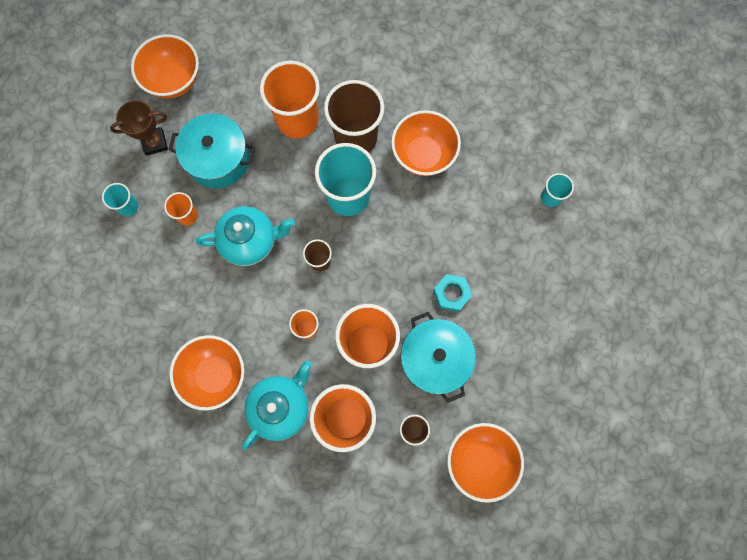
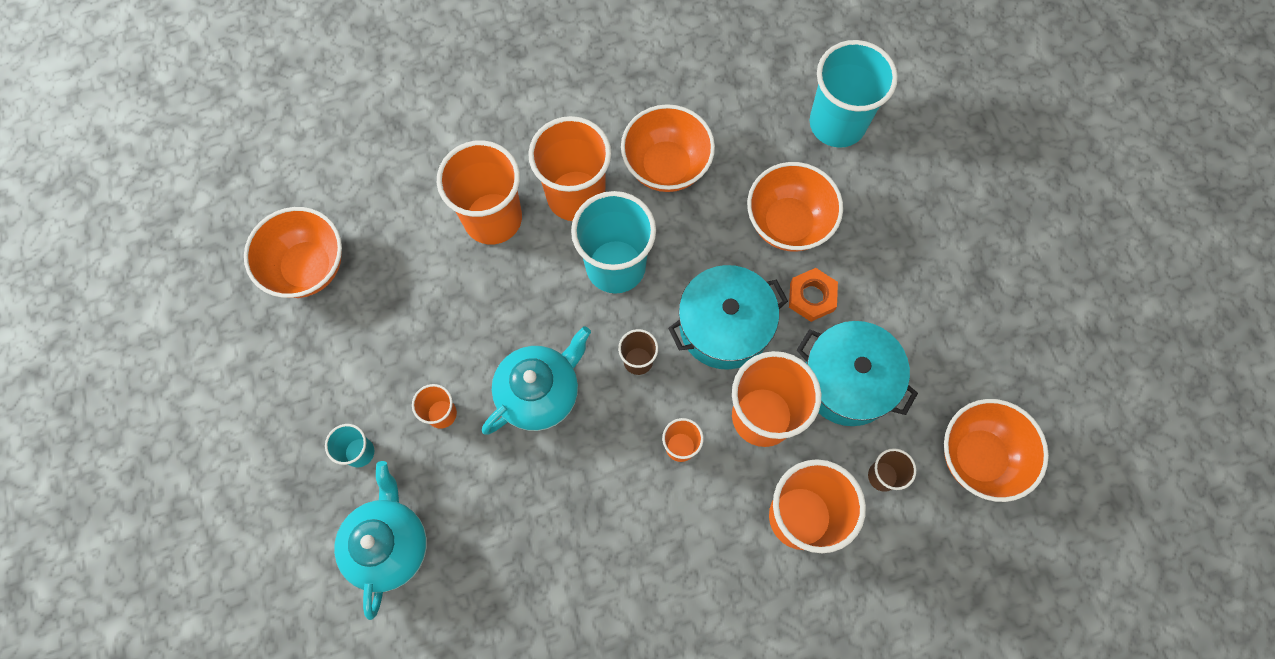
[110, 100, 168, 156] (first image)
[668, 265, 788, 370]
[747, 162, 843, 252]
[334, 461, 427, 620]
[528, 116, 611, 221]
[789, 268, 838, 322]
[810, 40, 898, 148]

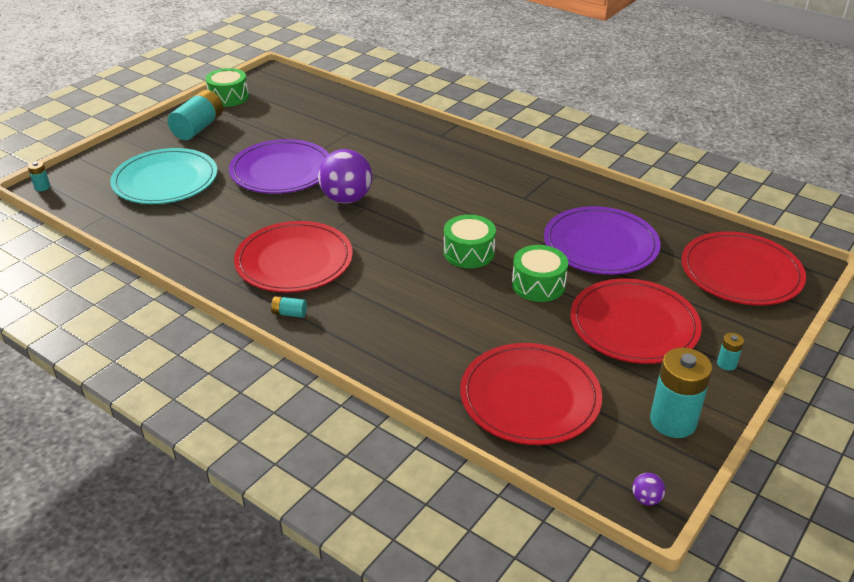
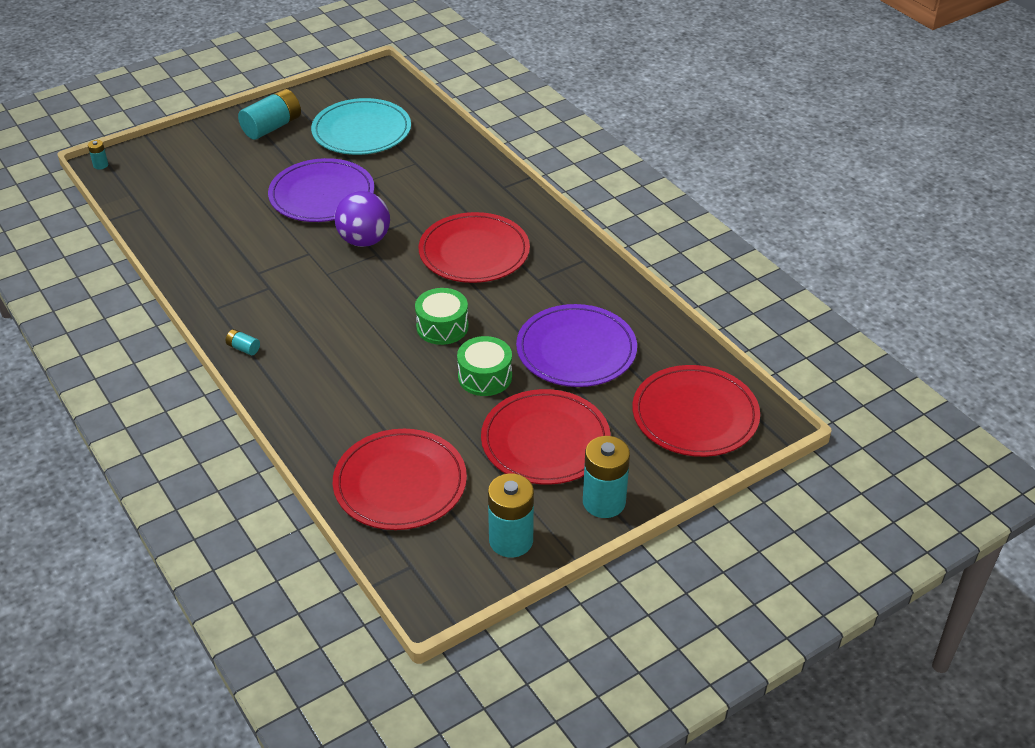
[205, 68, 249, 107] (first image)
[632, 473, 665, 506] (first image)
[311, 98, 411, 155]
[419, 212, 530, 283]
[583, 436, 630, 518]

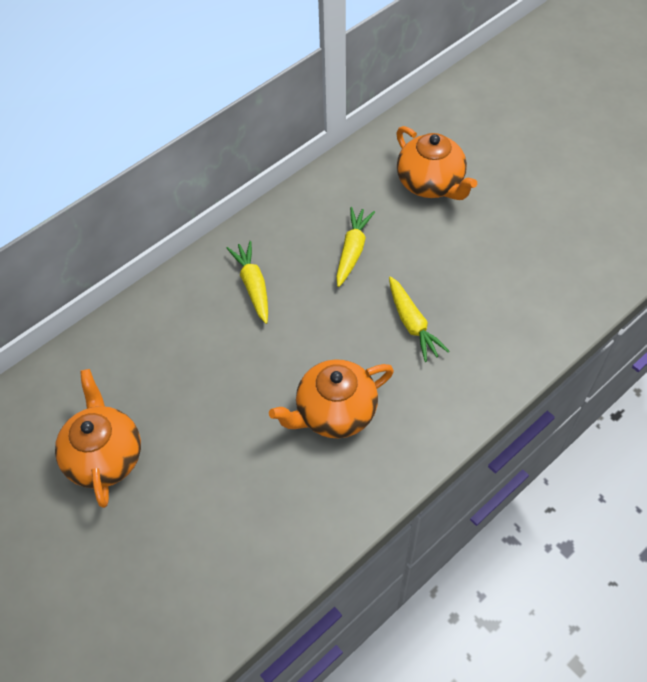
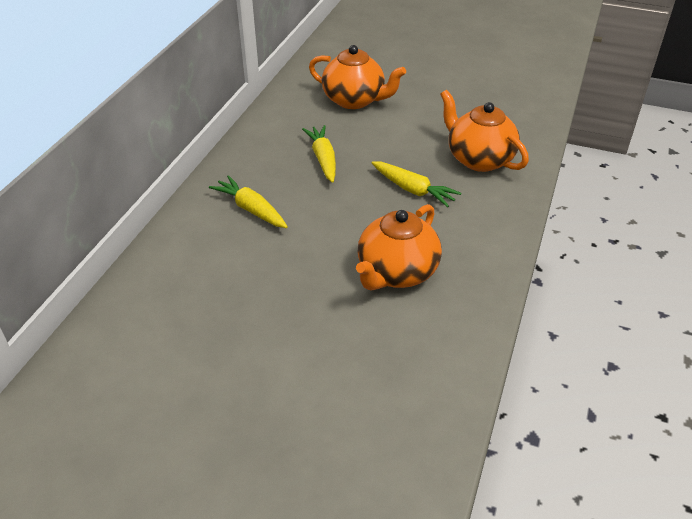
[440, 90, 529, 172]

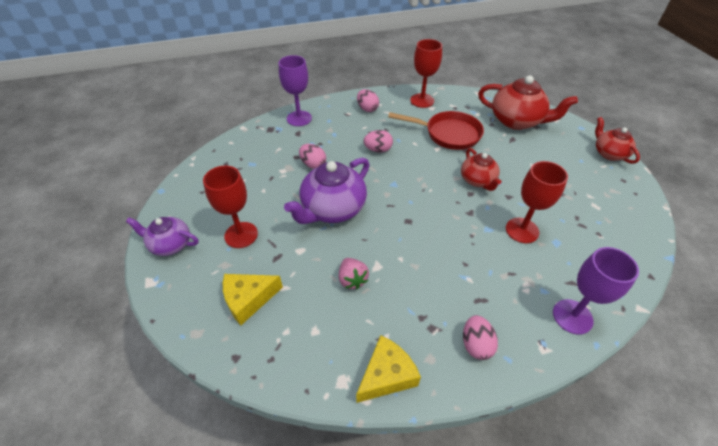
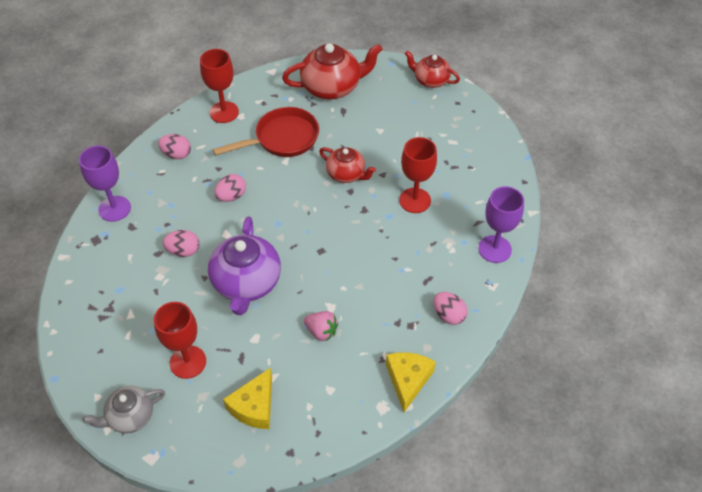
[82, 386, 165, 433]

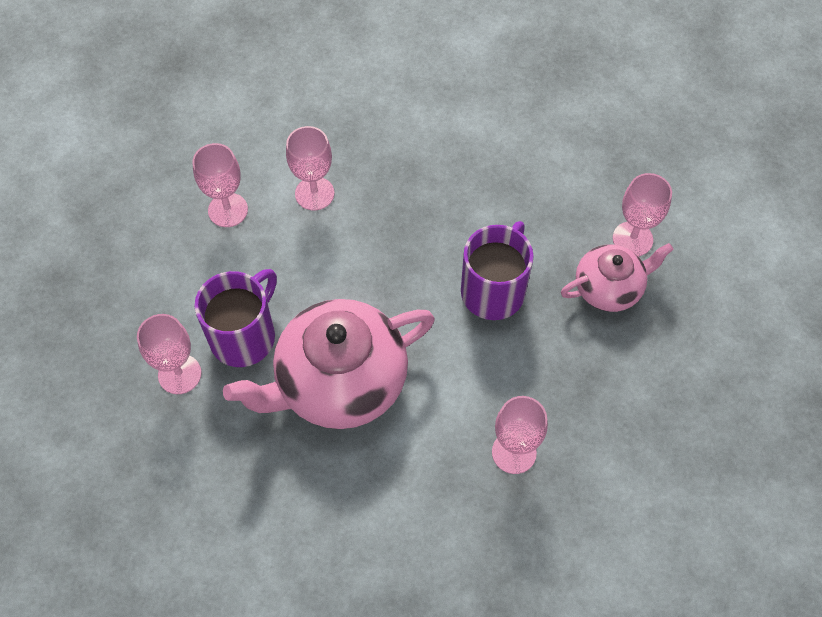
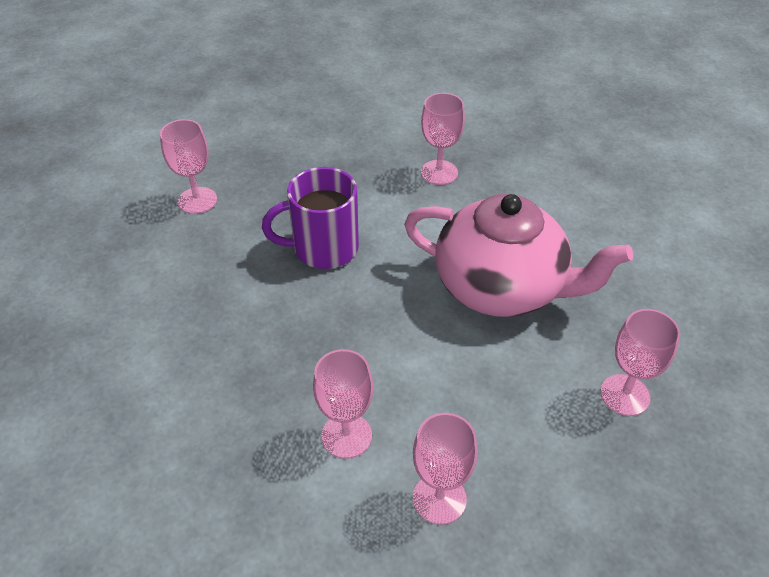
[194, 269, 277, 367] (first image)
[561, 243, 674, 312] (first image)

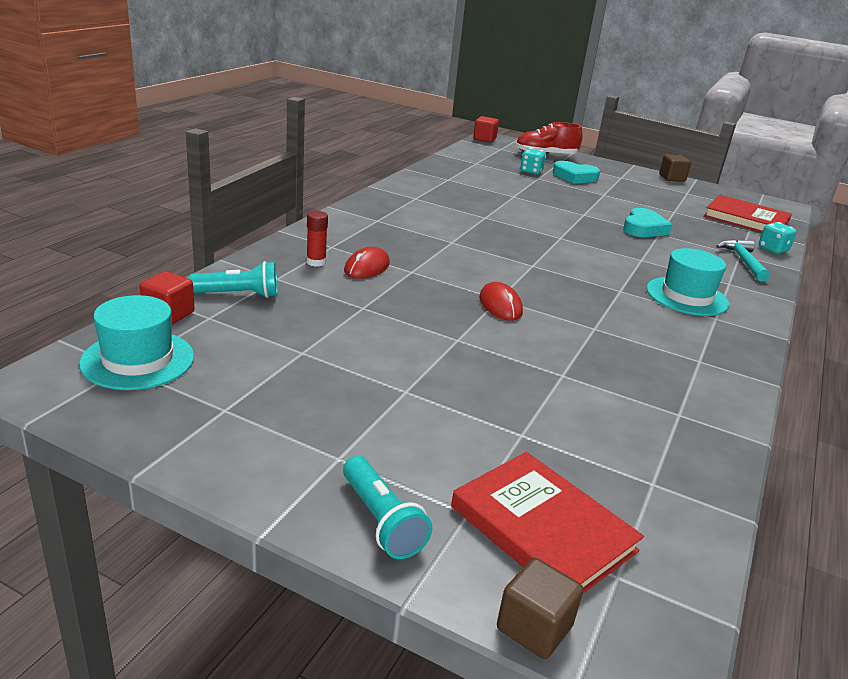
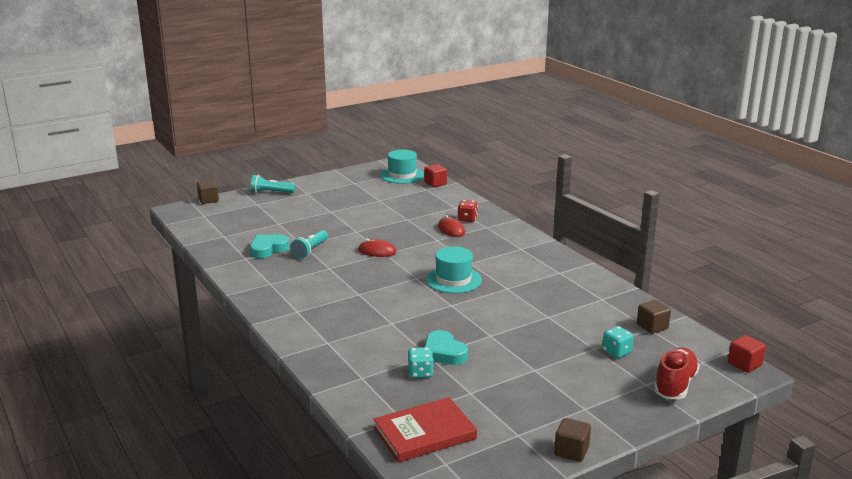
[451, 452, 644, 594] (first image)
[716, 239, 770, 282] (first image)
[637, 300, 671, 334]
[290, 230, 328, 259]
[250, 235, 289, 258]
[426, 247, 482, 293]
[408, 347, 434, 378]
[458, 200, 478, 222]

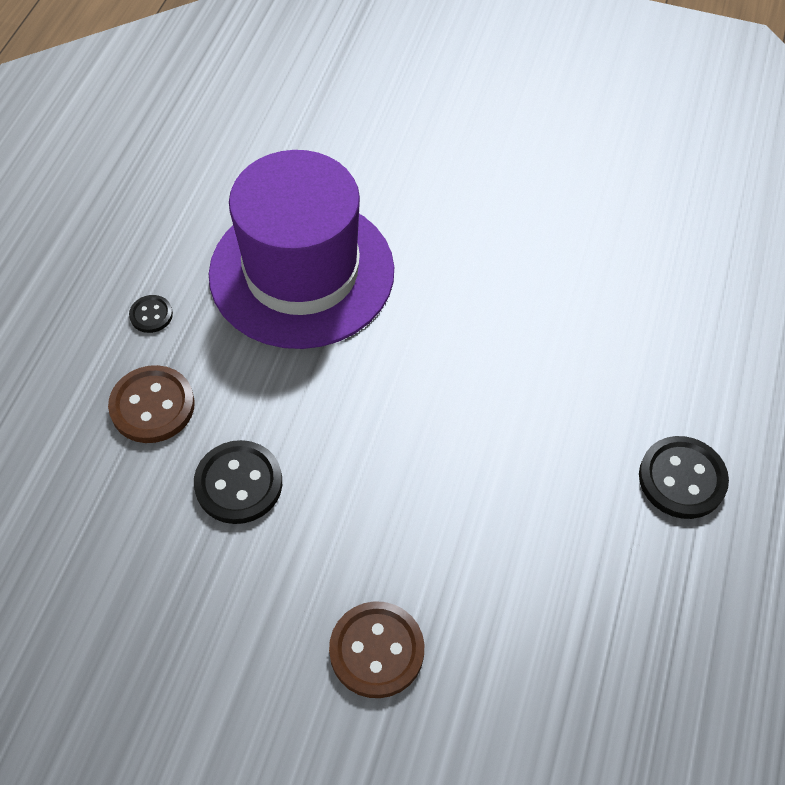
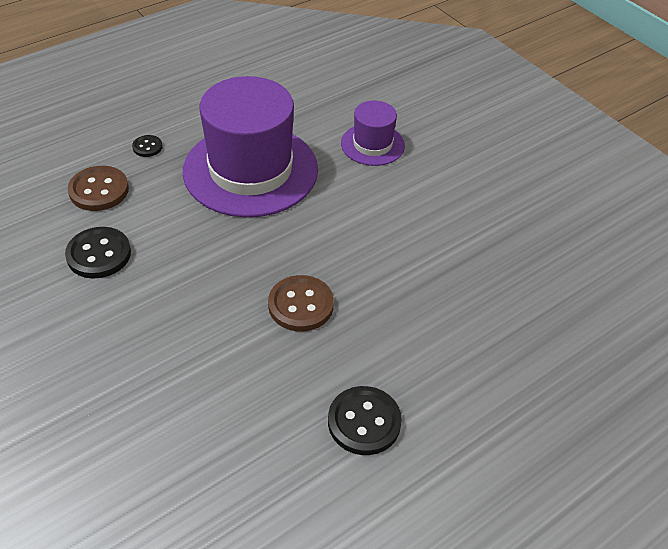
[341, 101, 405, 166]
[268, 275, 334, 332]

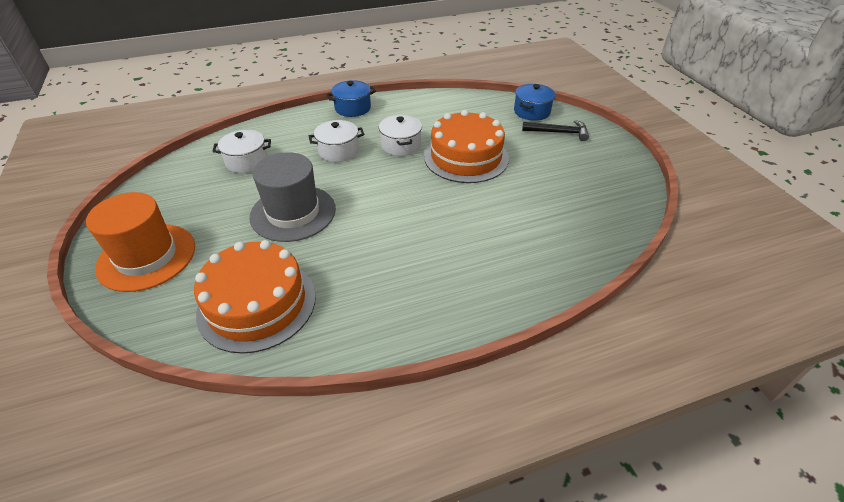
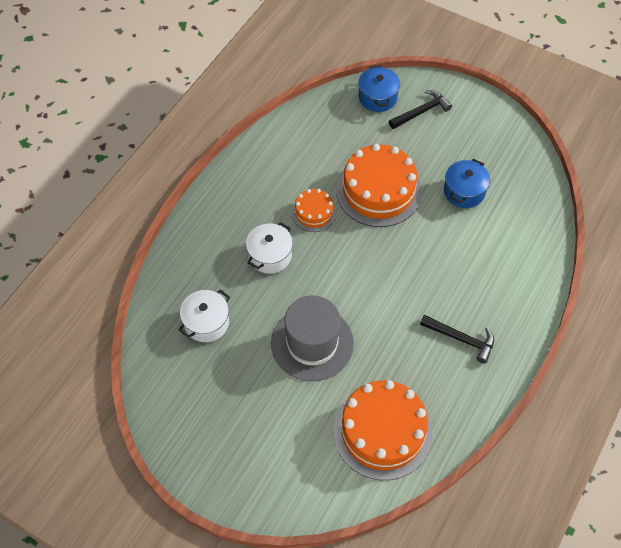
[86, 192, 195, 292] (first image)
[420, 315, 494, 364]
[444, 159, 490, 208]
[291, 189, 337, 232]

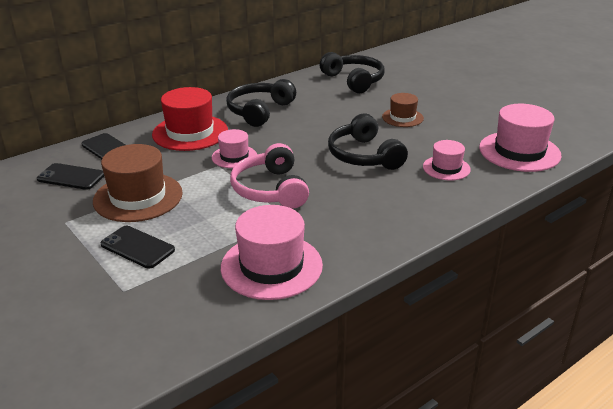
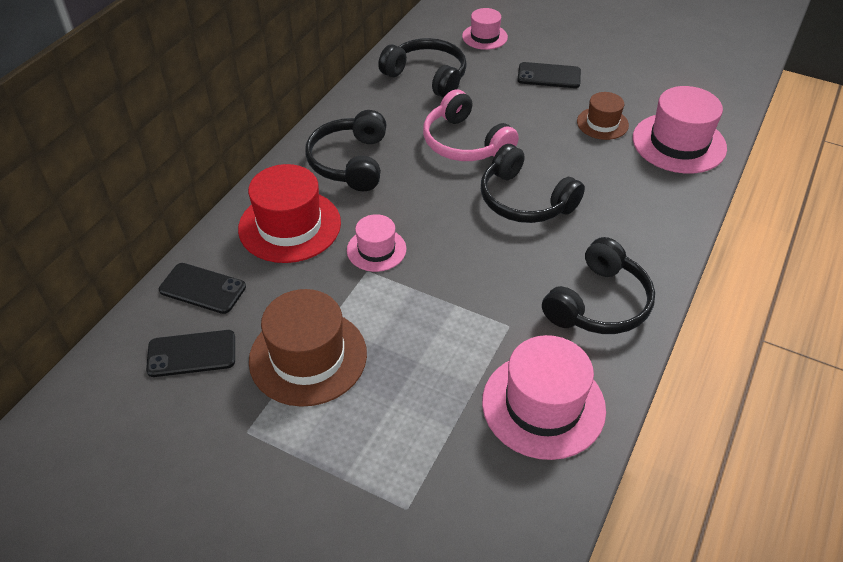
[542, 237, 655, 334]
[518, 62, 581, 88]
[423, 90, 519, 161]
[577, 92, 629, 140]
[462, 8, 508, 50]

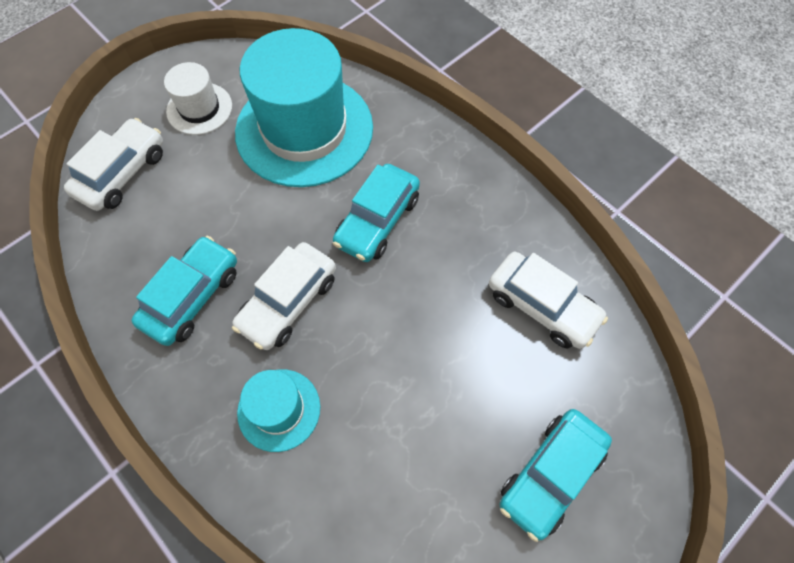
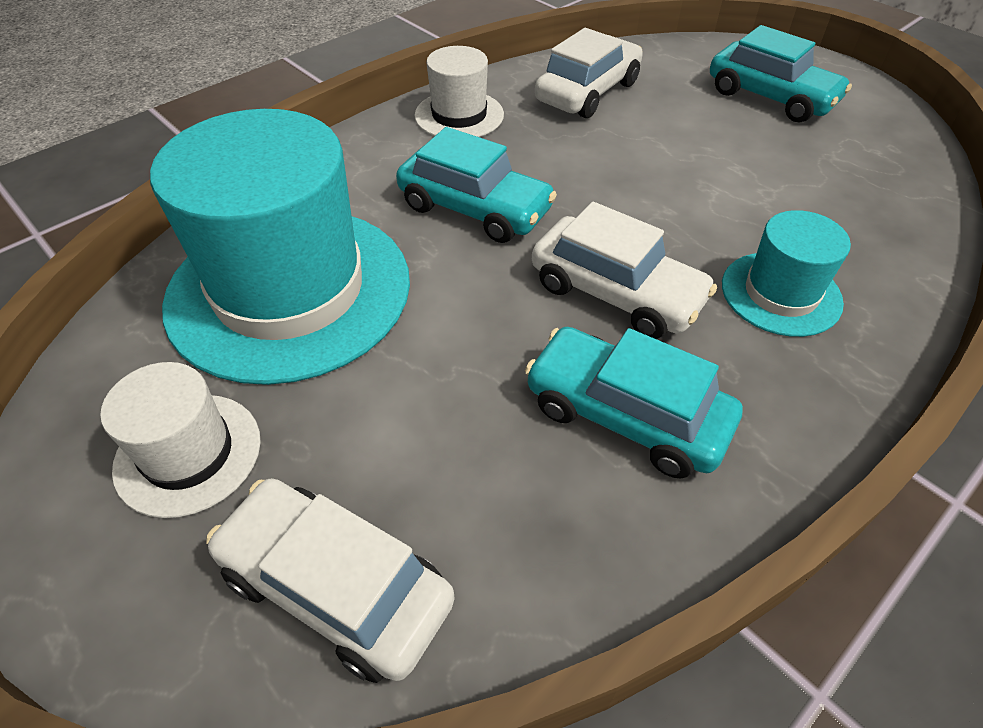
[414, 46, 504, 137]

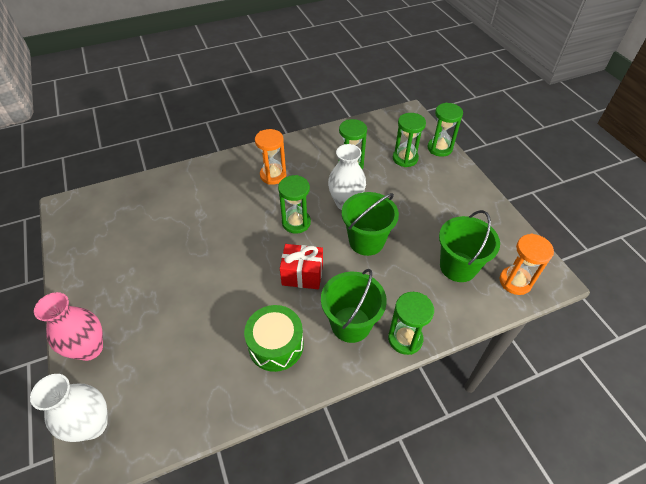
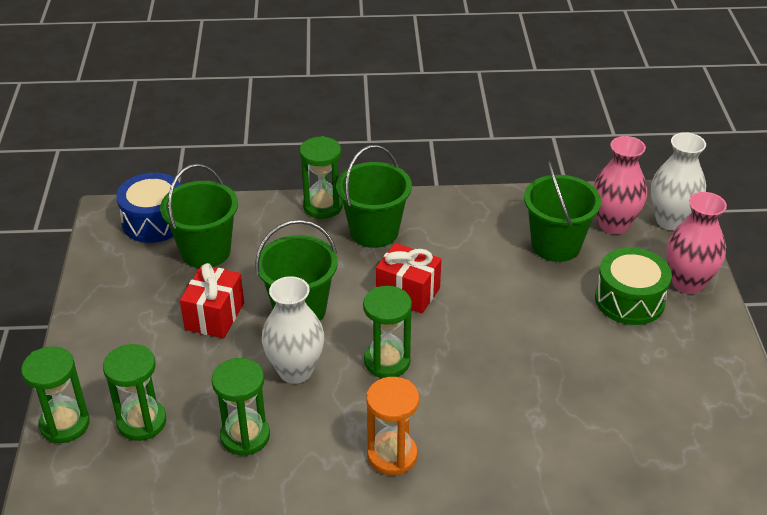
[180, 263, 244, 338]
[524, 161, 601, 262]
[593, 136, 647, 234]
[595, 247, 672, 325]
[116, 173, 181, 243]

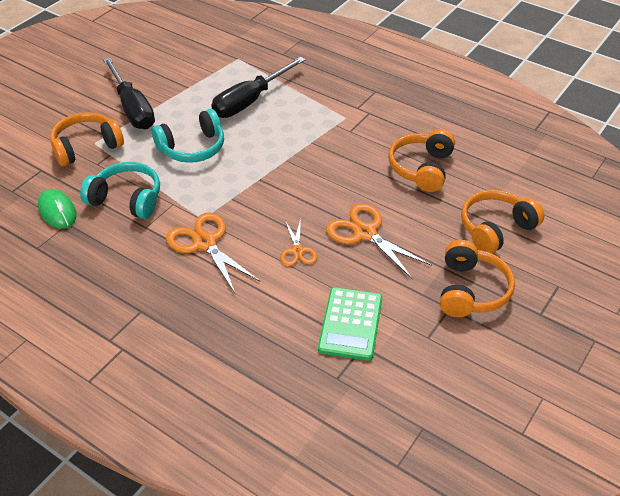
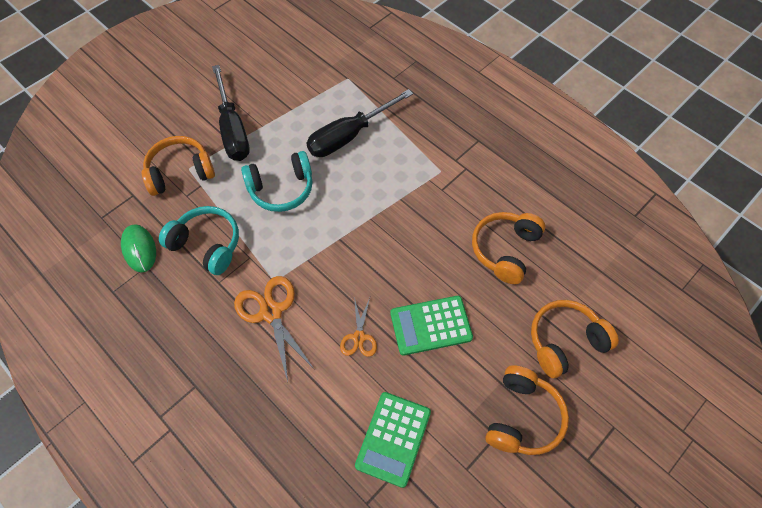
[390, 296, 473, 355]

